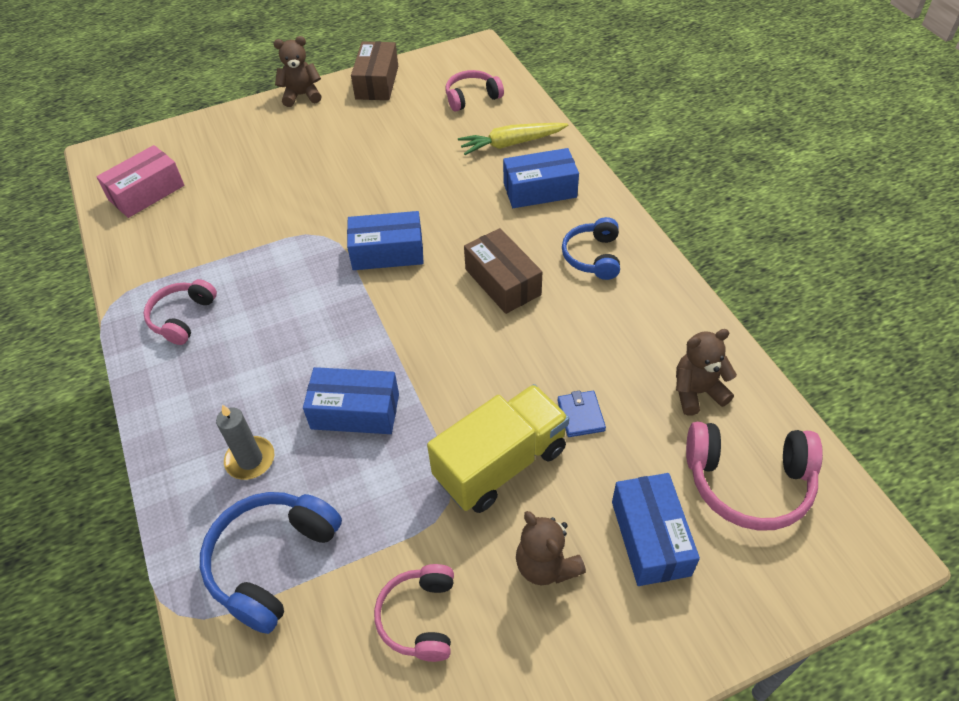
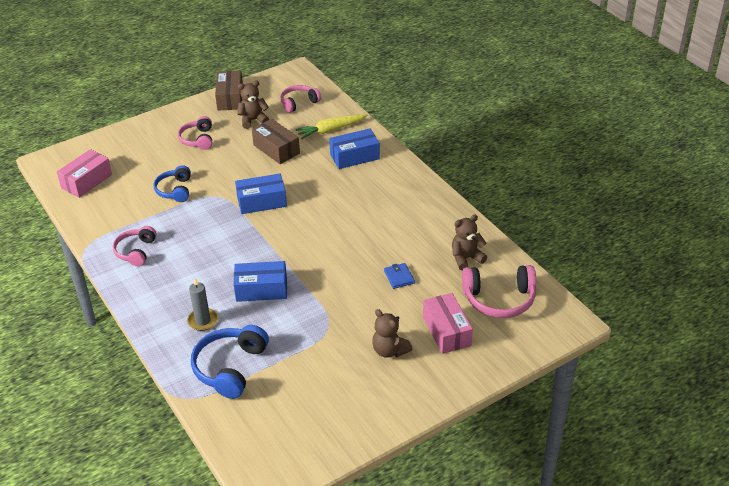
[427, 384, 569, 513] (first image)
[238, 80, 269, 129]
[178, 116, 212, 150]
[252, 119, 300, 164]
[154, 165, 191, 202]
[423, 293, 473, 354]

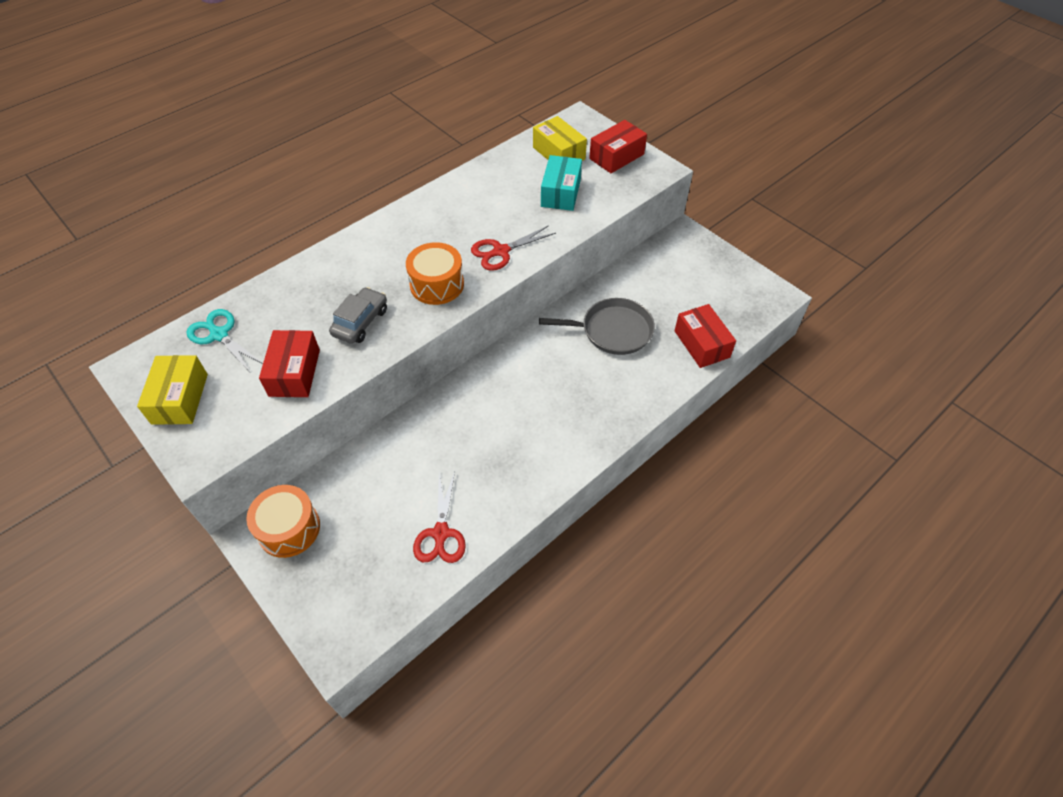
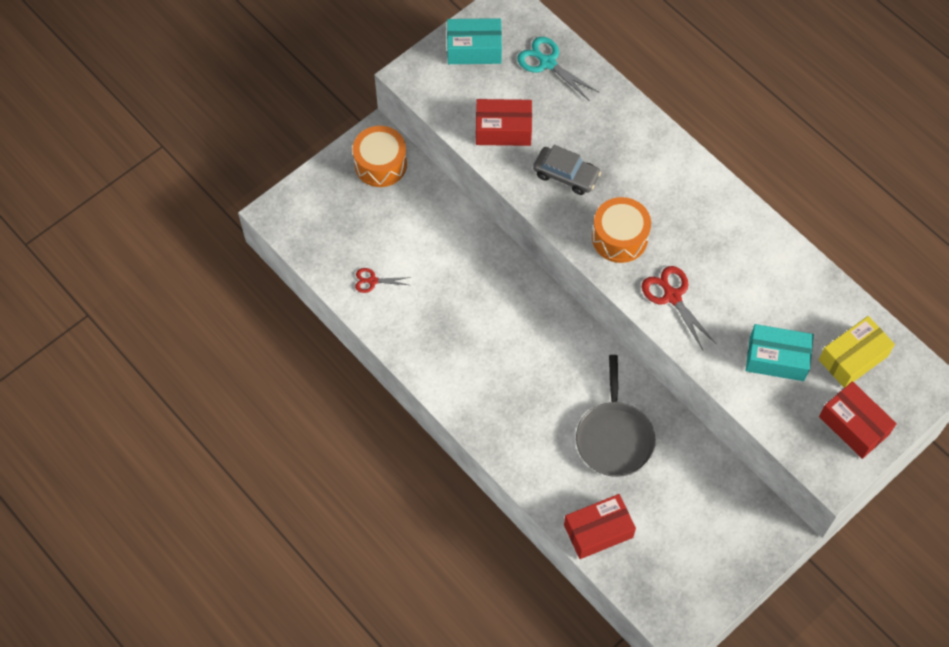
[447, 18, 502, 64]
[517, 37, 598, 101]
[355, 268, 411, 293]

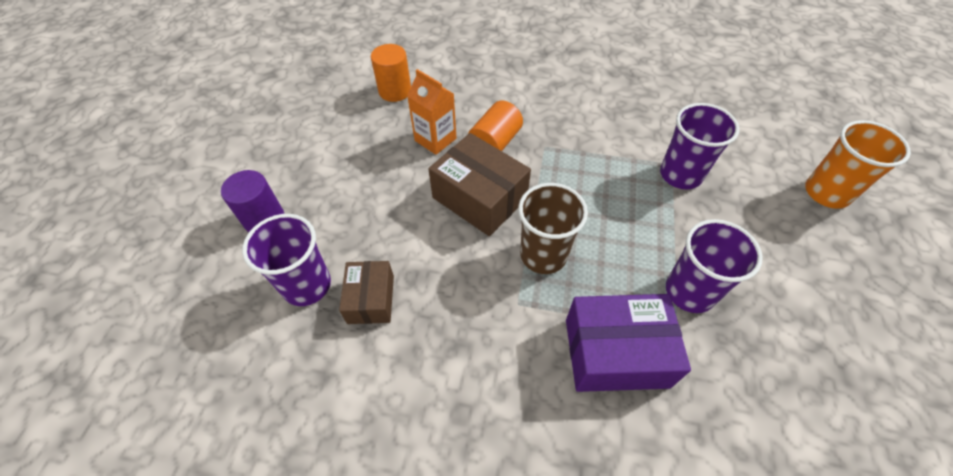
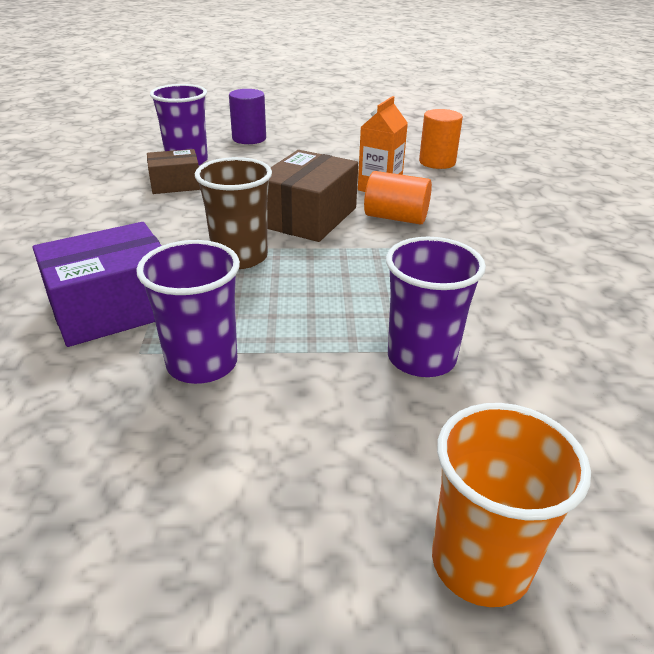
[33, 222, 161, 347]

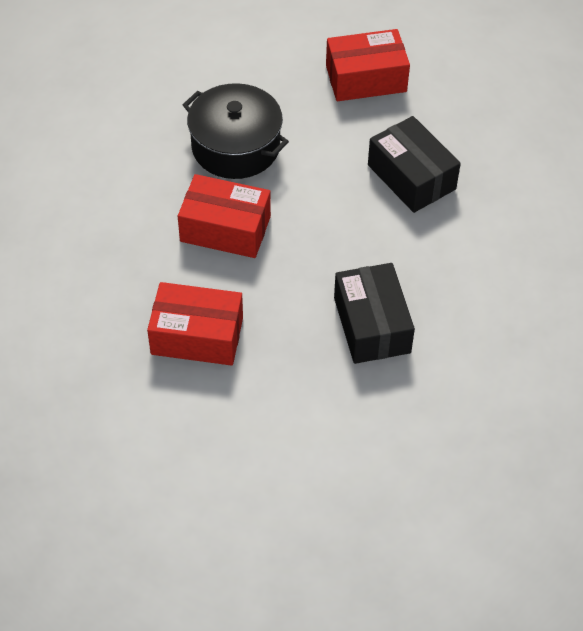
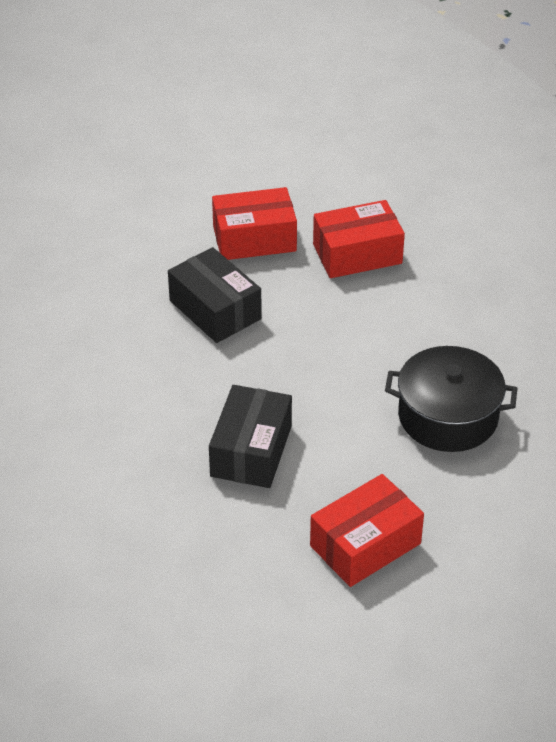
[212, 187, 297, 260]
[209, 385, 292, 488]

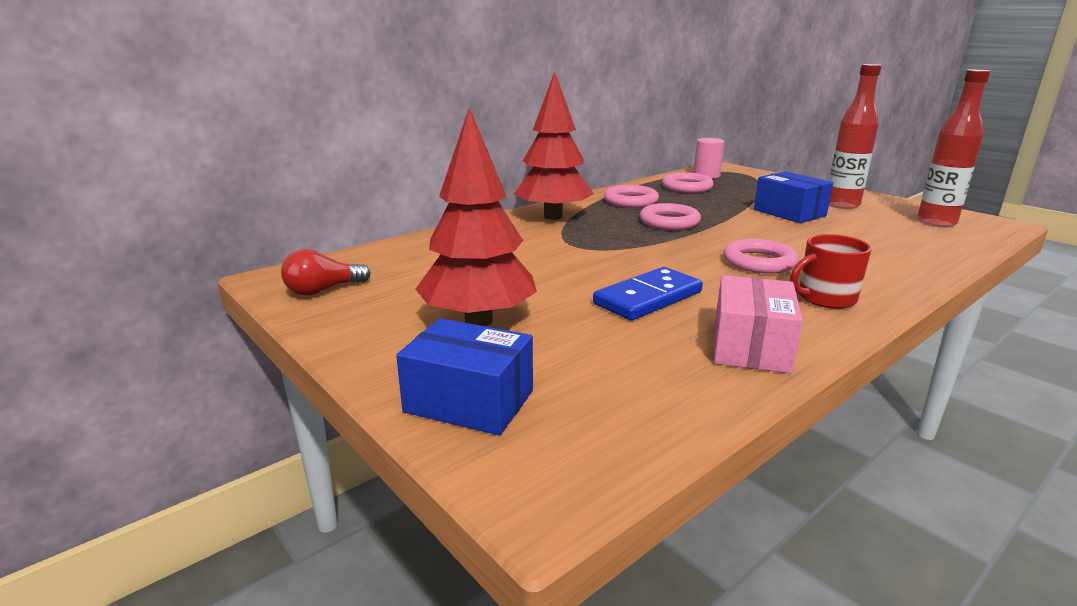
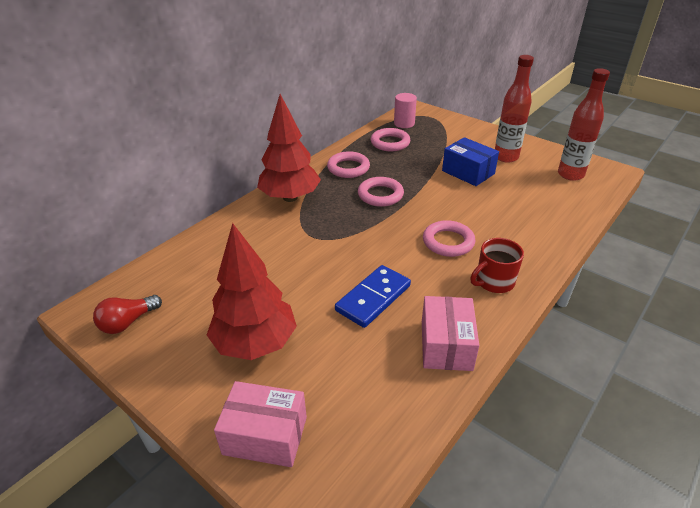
[214, 381, 307, 467]

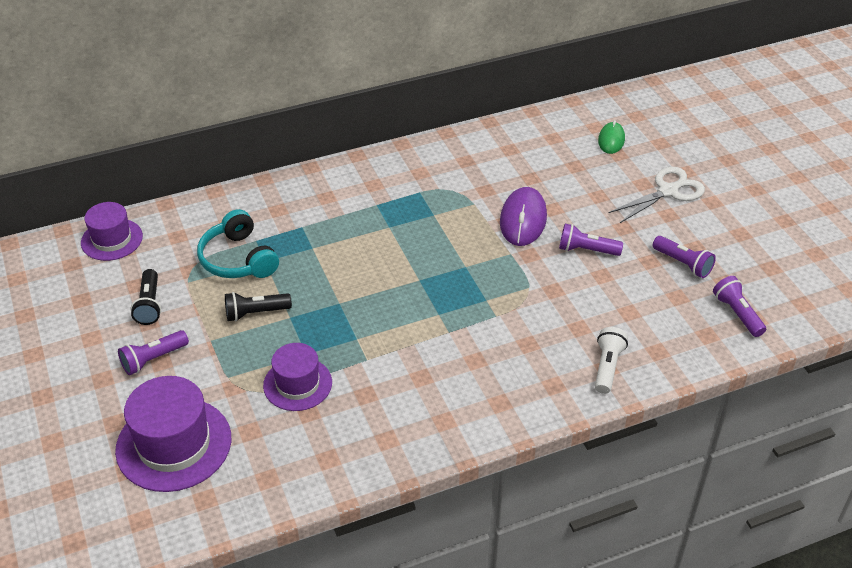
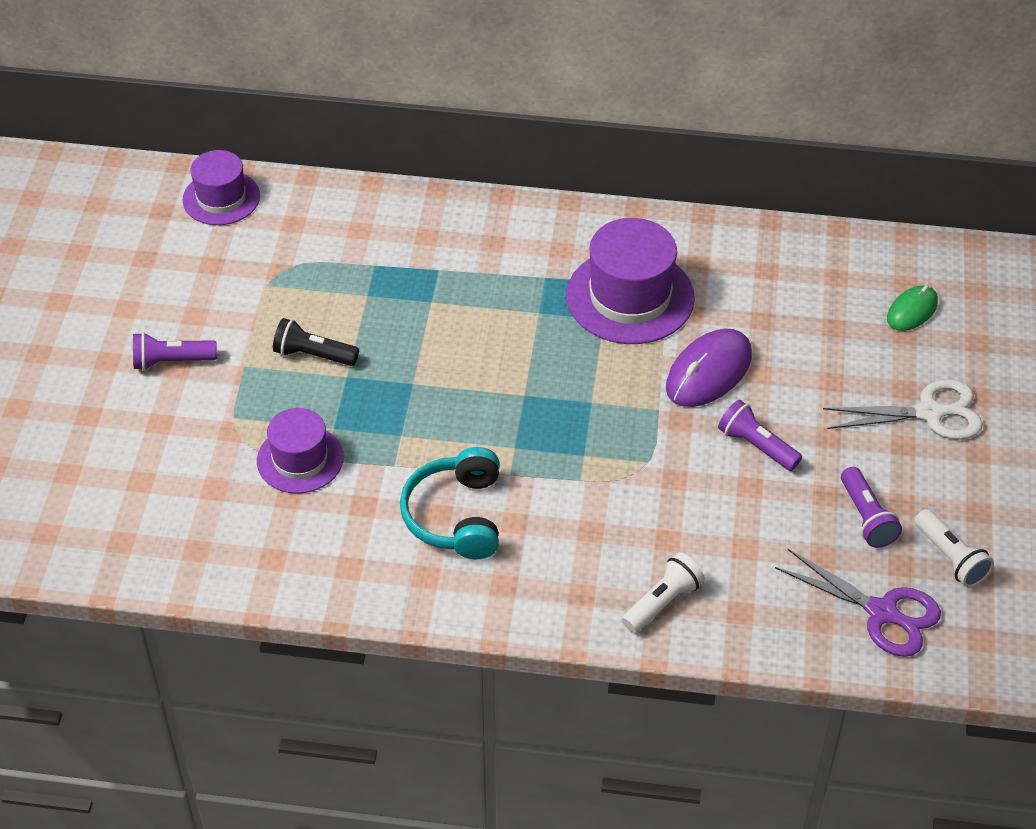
[131, 269, 161, 325] (first image)
[915, 509, 994, 587]
[566, 218, 695, 344]
[400, 447, 499, 559]
[775, 549, 941, 657]

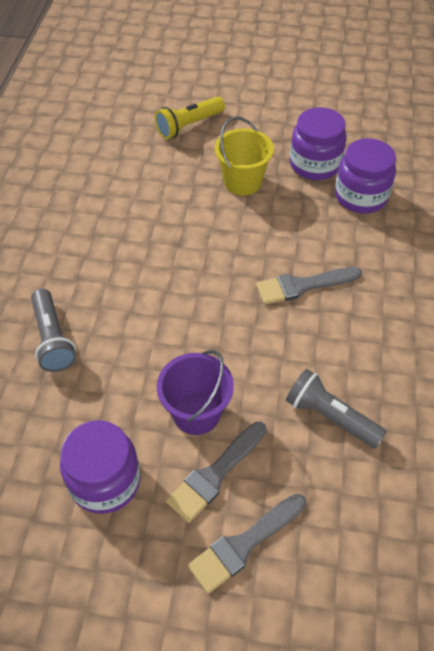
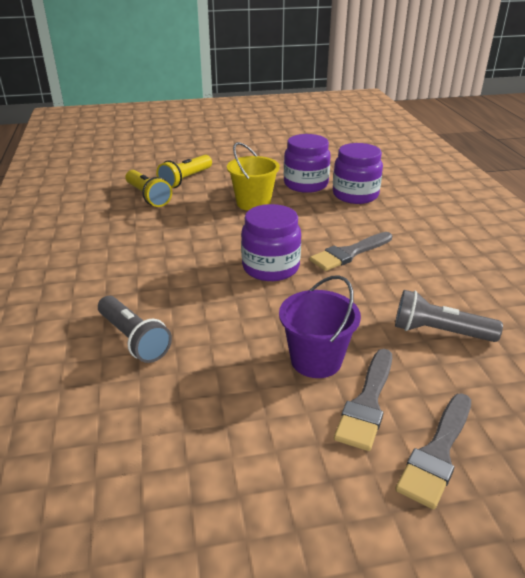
[125, 170, 172, 207]
[241, 204, 301, 281]

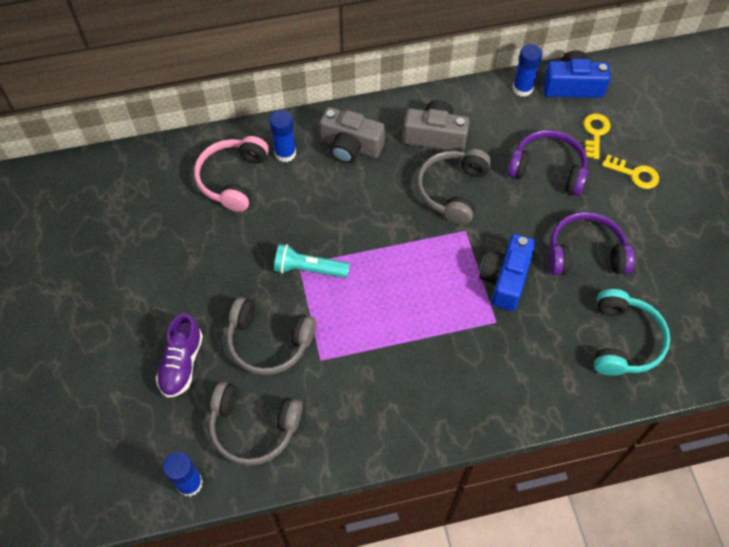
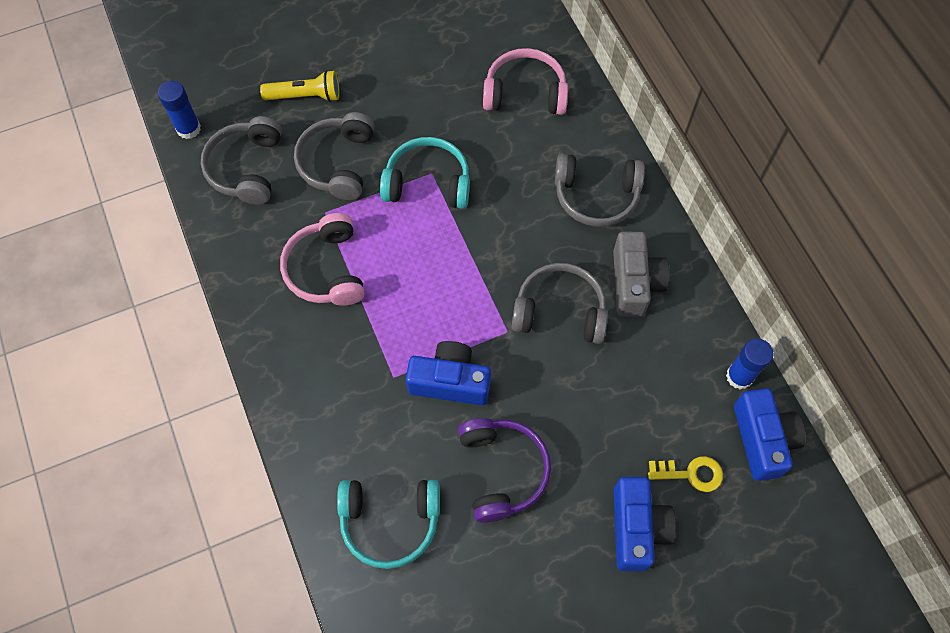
[269, 110, 296, 162] (first image)
[507, 130, 588, 196] (first image)
[280, 213, 365, 306]
[260, 70, 340, 102]
[380, 137, 470, 209]
[555, 154, 645, 227]
[614, 477, 676, 571]

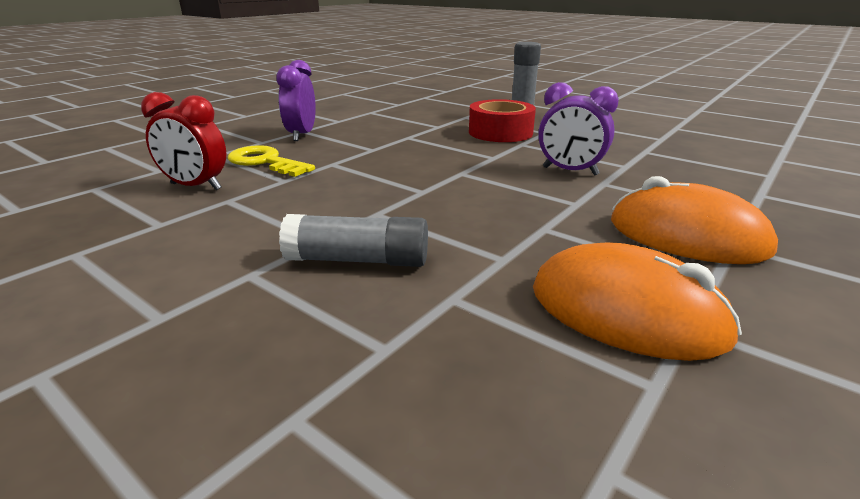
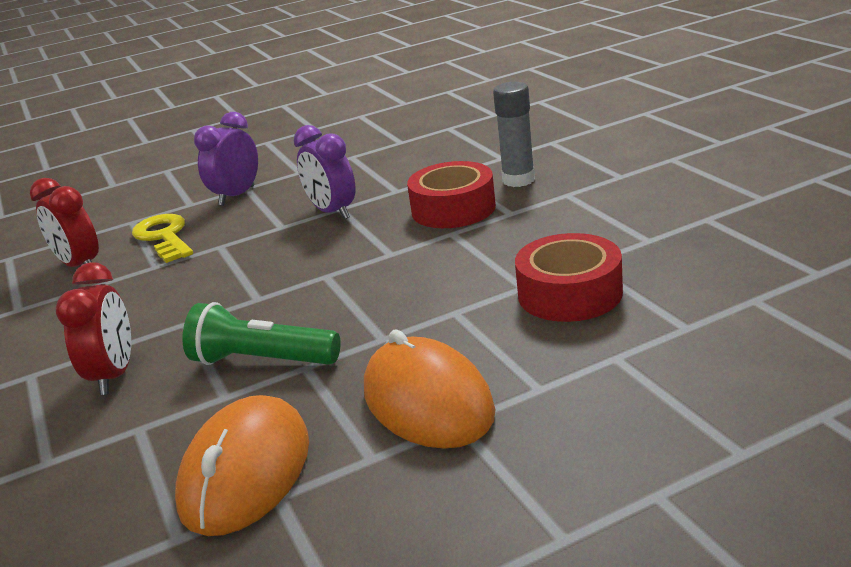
[183, 302, 341, 365]
[515, 233, 623, 322]
[294, 125, 355, 219]
[55, 262, 131, 395]
[175, 395, 309, 536]

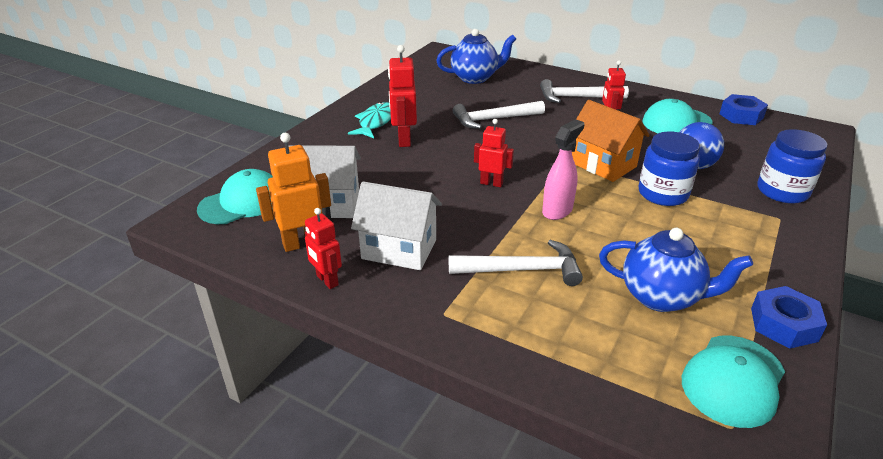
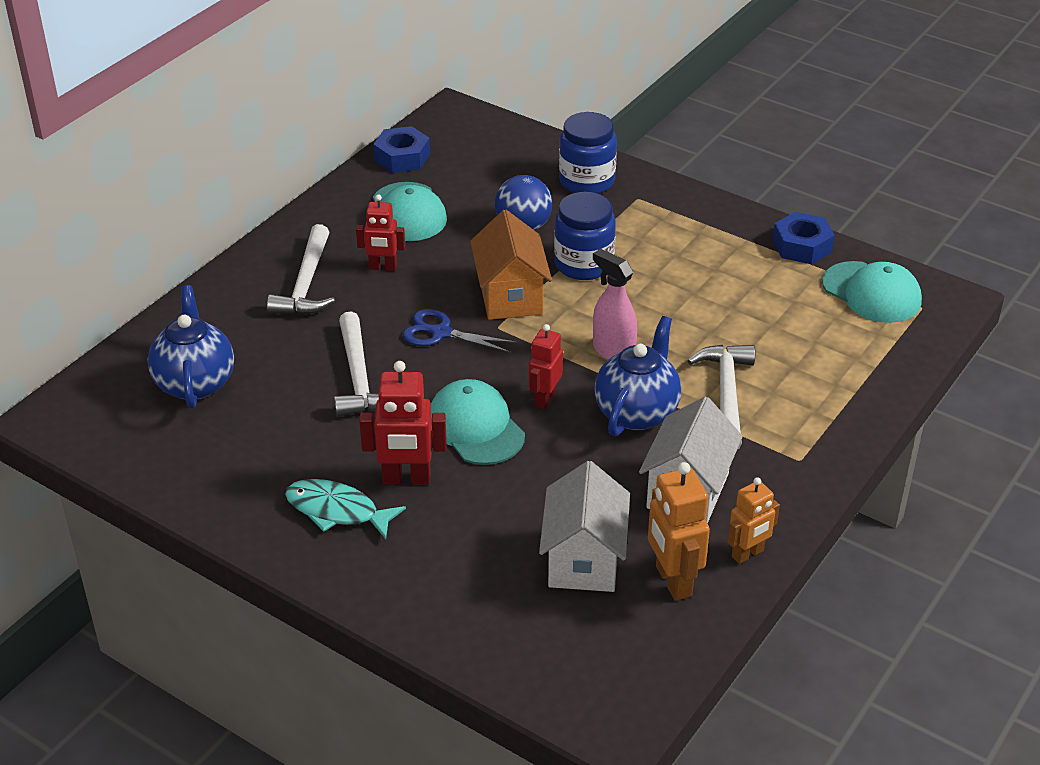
[403, 309, 517, 353]
[431, 379, 525, 465]
[594, 316, 681, 436]
[728, 477, 780, 564]
[470, 210, 552, 320]

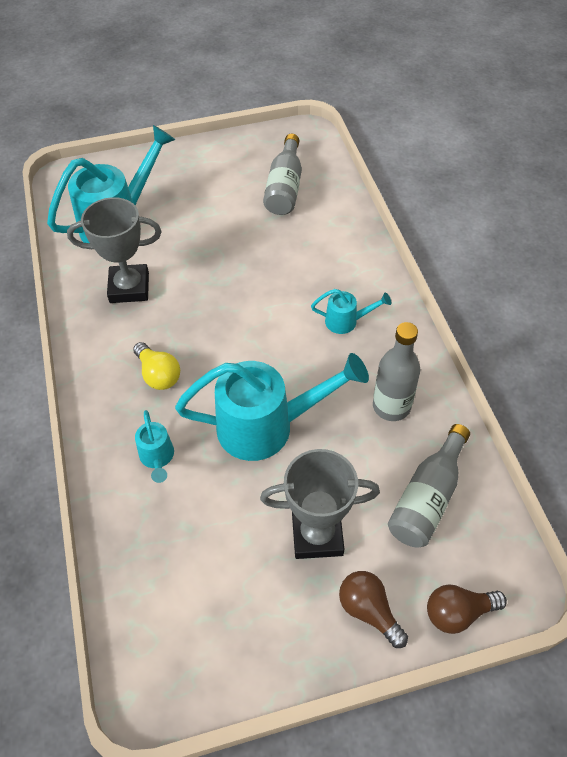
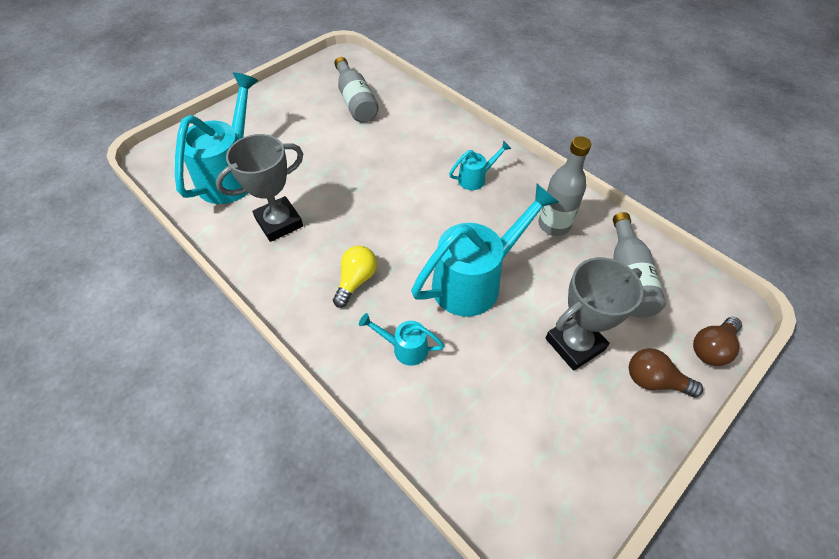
[333, 246, 377, 308]
[359, 313, 444, 366]

